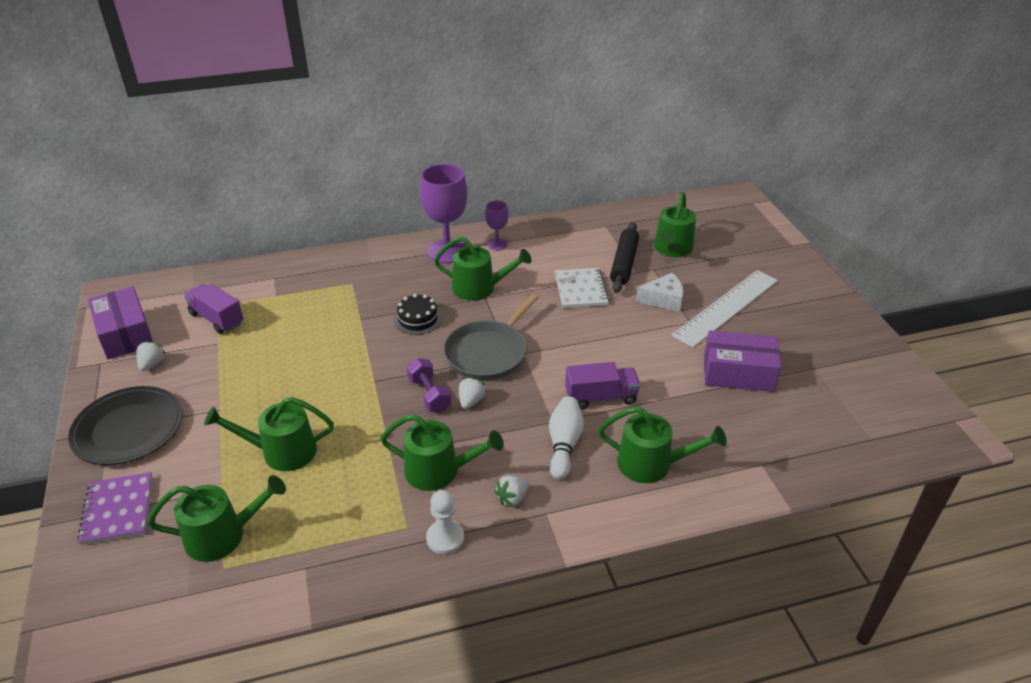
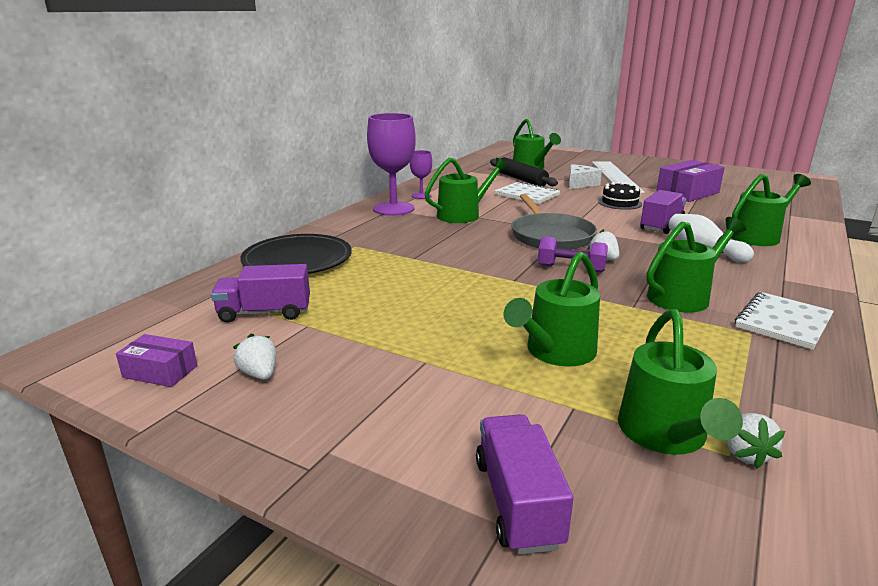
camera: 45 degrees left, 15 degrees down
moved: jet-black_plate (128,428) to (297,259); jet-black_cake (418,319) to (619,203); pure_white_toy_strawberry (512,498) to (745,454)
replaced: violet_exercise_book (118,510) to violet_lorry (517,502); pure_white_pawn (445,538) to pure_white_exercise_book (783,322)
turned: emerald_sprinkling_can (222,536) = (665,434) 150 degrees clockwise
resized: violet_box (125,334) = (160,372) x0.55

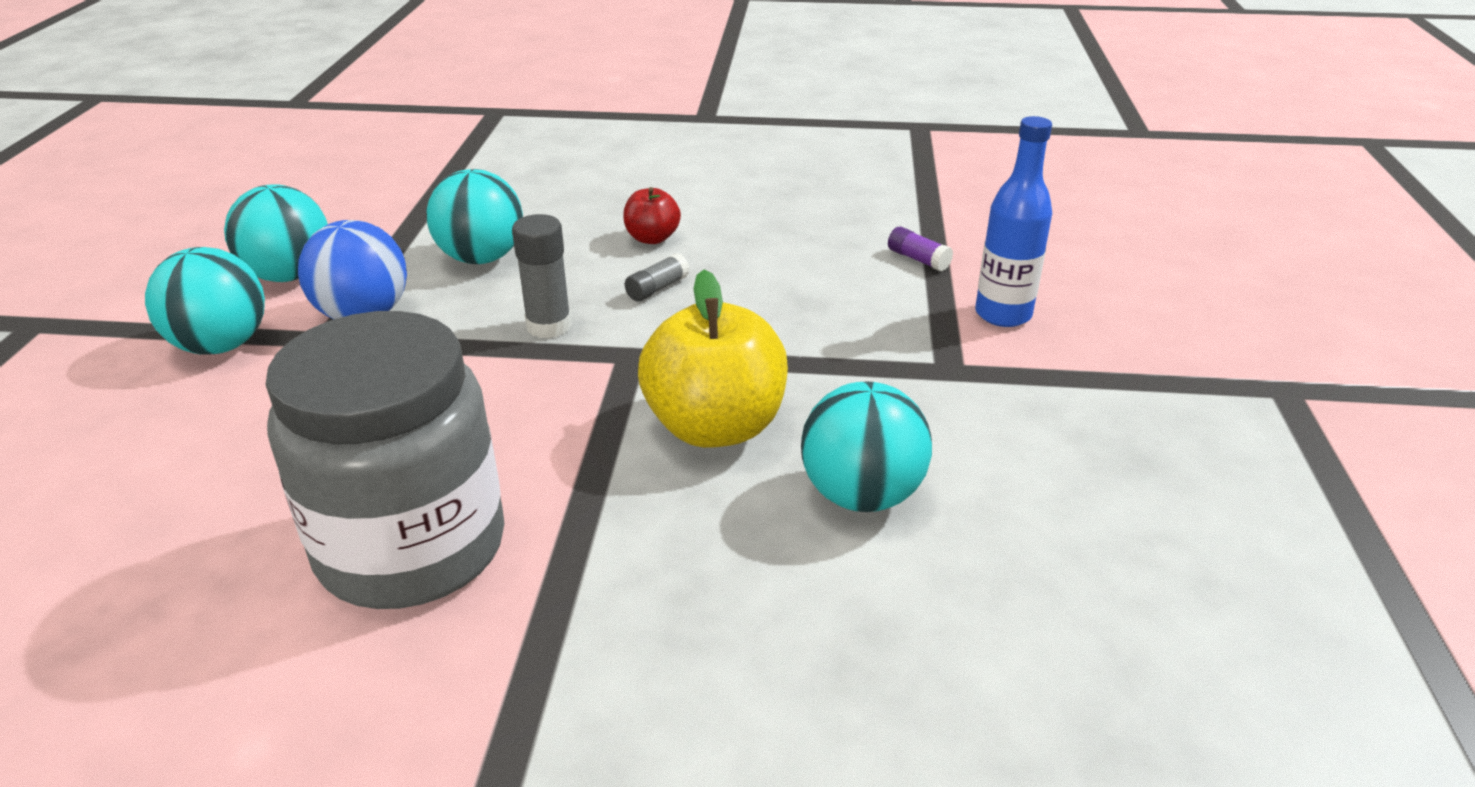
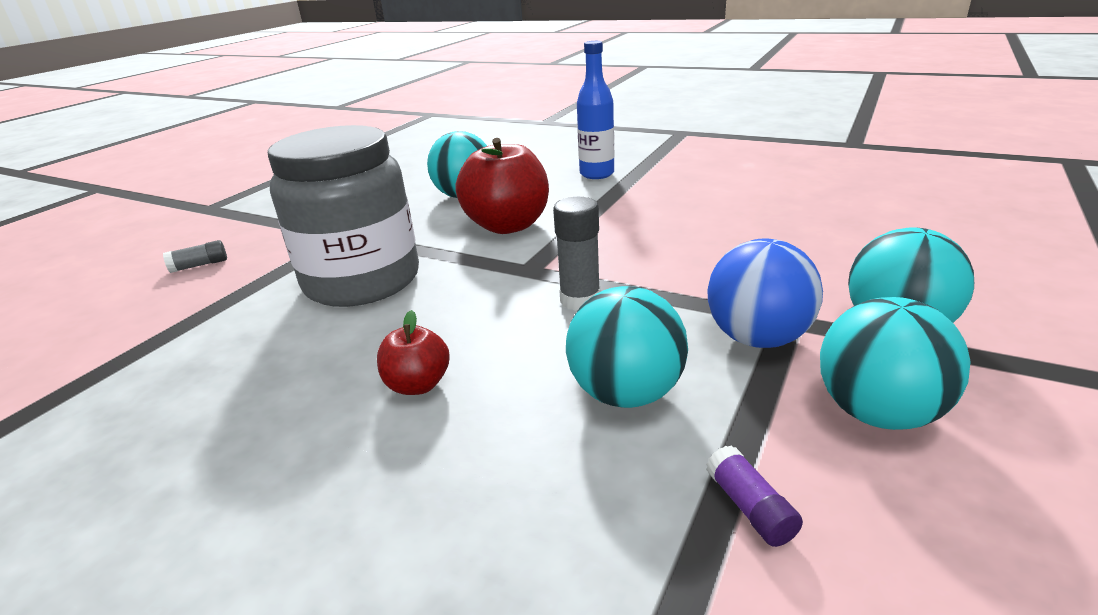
camera: 155 degrees left, 5 degrees down
moved: grey_preserve_jar (411,547) to (362,281); grey_glue_stick (657,288) to (199,265); violet_glue_stick (918,259) to (750,508); cobalt_flask (1003,314) to (597,174)
recoloured: golden_toy_apple (715,427) to crimson_toy_apple (508,226)

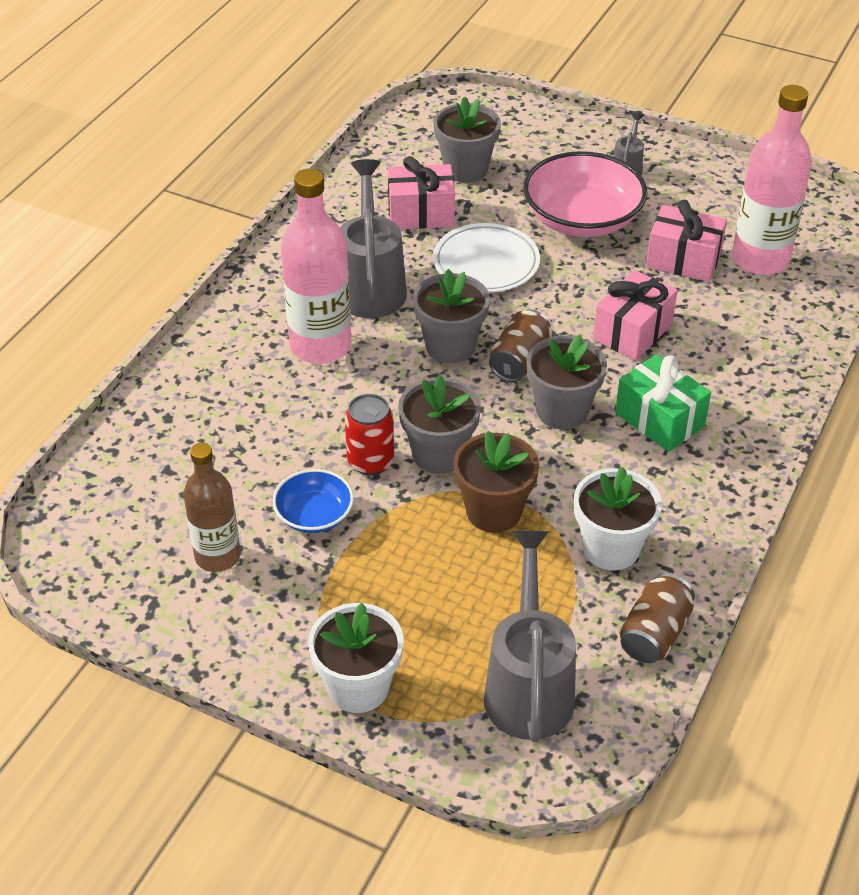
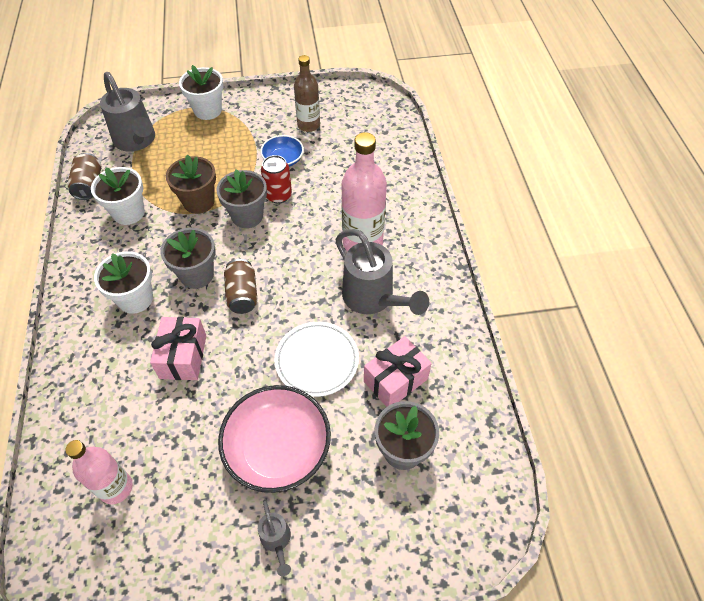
camera: 145 degrees right, 10 degrees up
removed: grey_plant_pot (450,346); rosy_present (683,260)
replaced: emerald_present (659,420) to pure_white_plant_pot (135,299)
resized: rosy_flask (760,259) = (116,488) x0.66

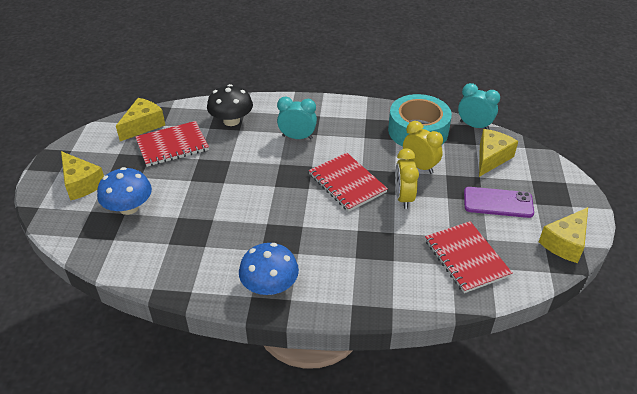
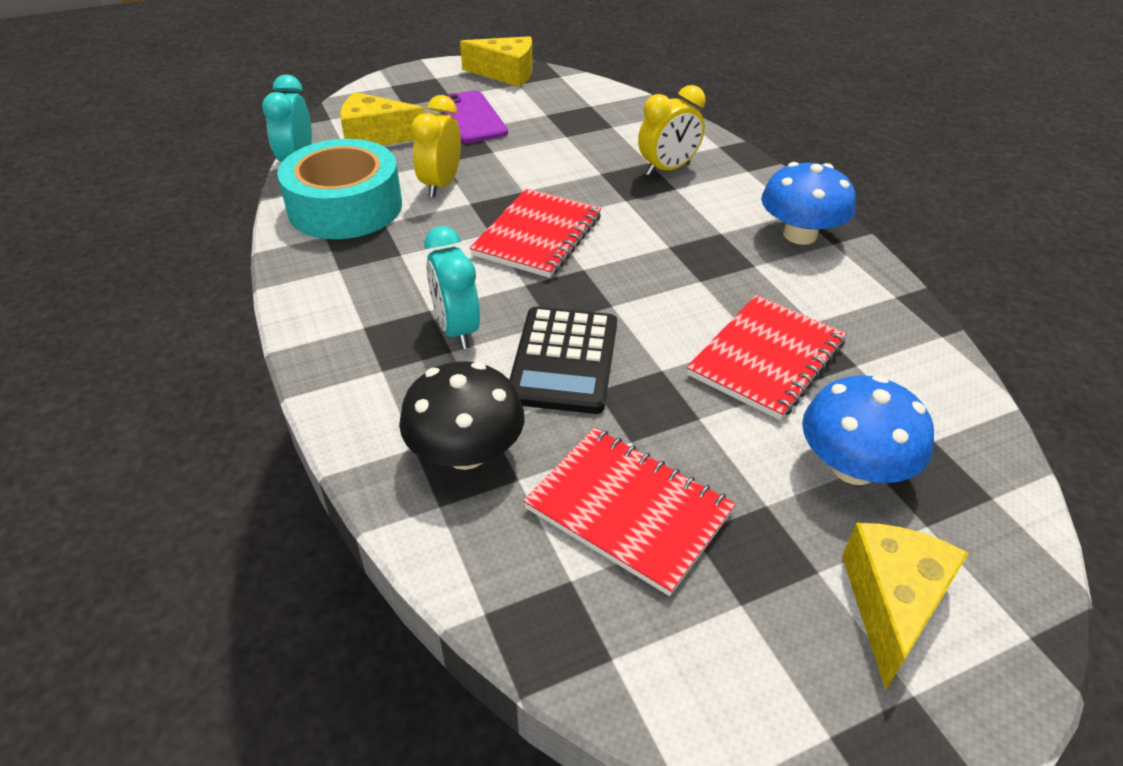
camera: 120 degrees left, 0 degrees up
removed: golden_cheese_wedge (143,125)
added: jet-black_calculator (564,360)
moved: golden_alarm_clock (403,198) to (667,169); crimson_exercise_book (466,258) to (766,359)

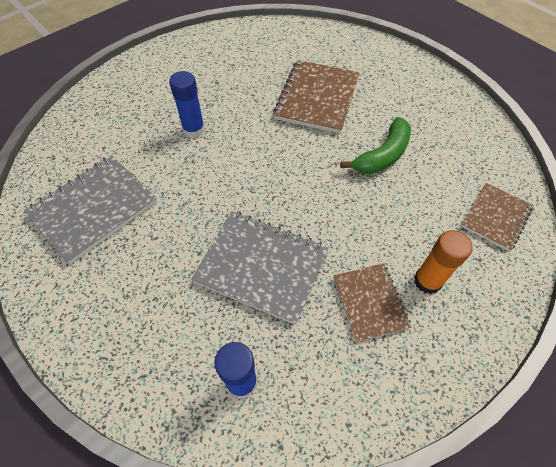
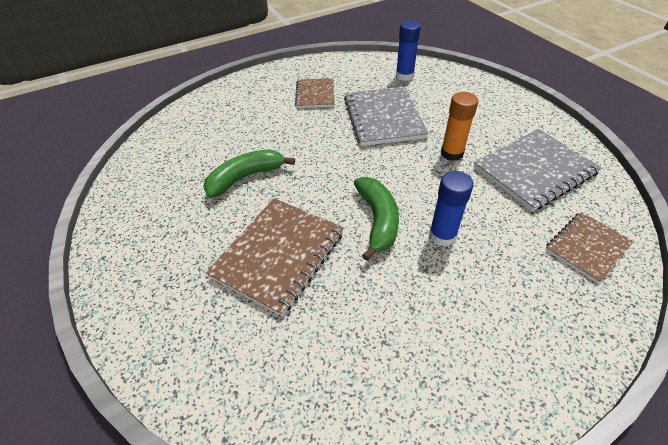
camera: 165 degrees left, 10 degrees down
added: emerald_banana (377,220)
moved: bright_orange_glue_stick (427,281) to (451,153); russet_exercise_book (495,217) to (587,247)
turned: grey_exercise_book (261,266) = (383,118) 45 degrees clockwise

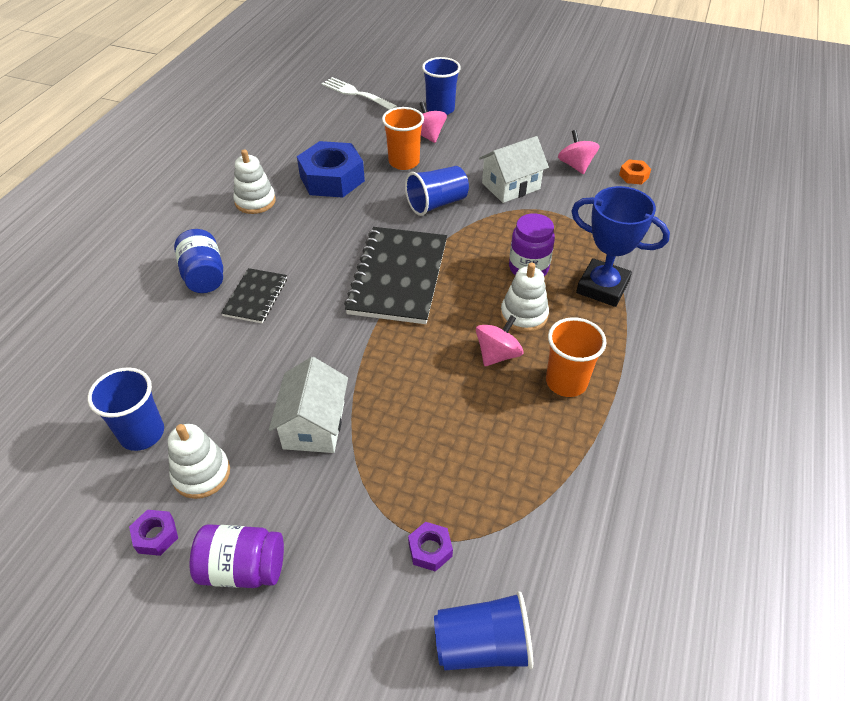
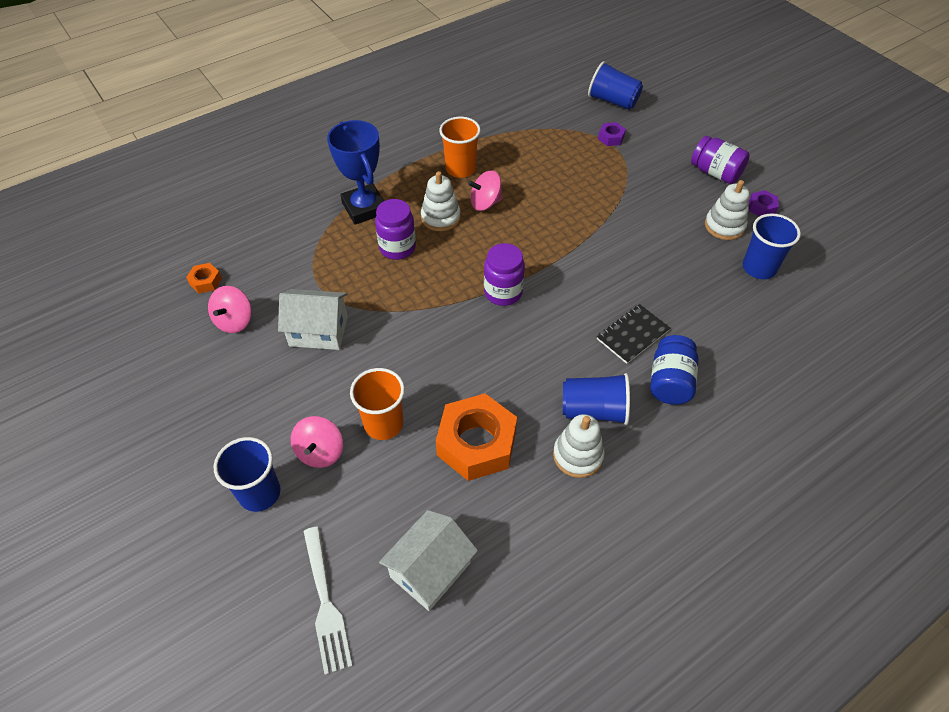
camera: 145 degrees left, 5 degrees up
moved: pure_white_cottage (314,425) to (430,570); cobalt_beaker (437,203) to (594,410)
replaced: jet-black_exercise_book (398,277) to violet_preserve_jar (503,292)
recoloured: cobalt_hexagon_nut (332,178) to bright_orange_hexagon_nut (476,443)

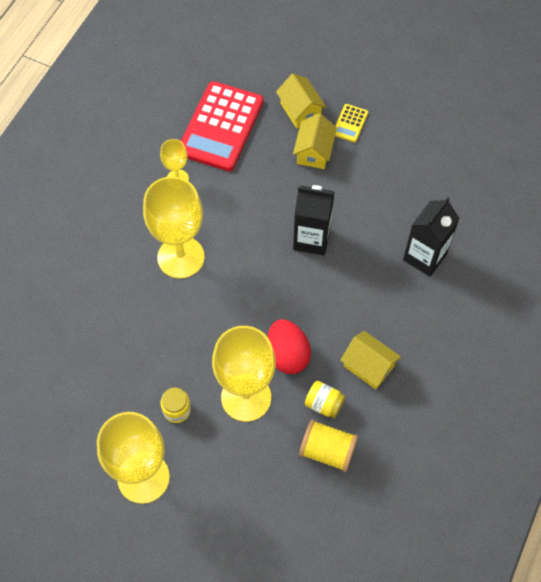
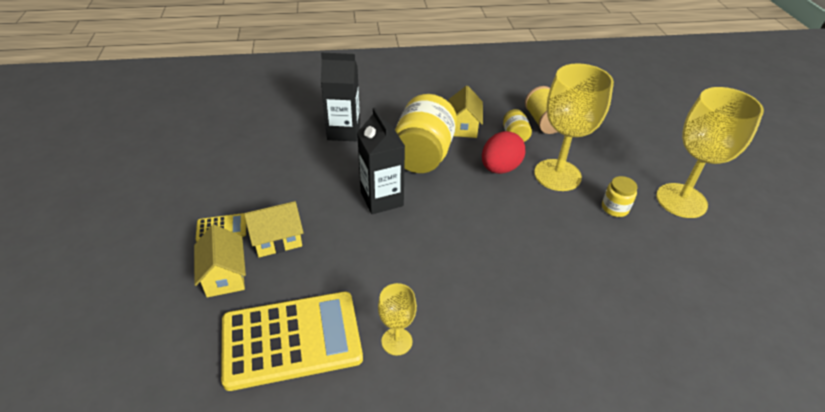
camera: 125 degrees left, 20 degrees down
removed: golden_goblet (181,257)
added: golden_preserve_jar (423,155)
recoloured: crimson_calculator (221,127) to golden_calculator (291,340)
turned: golden_cottage (300,111) = (224,275) 45 degrees counterclockwise

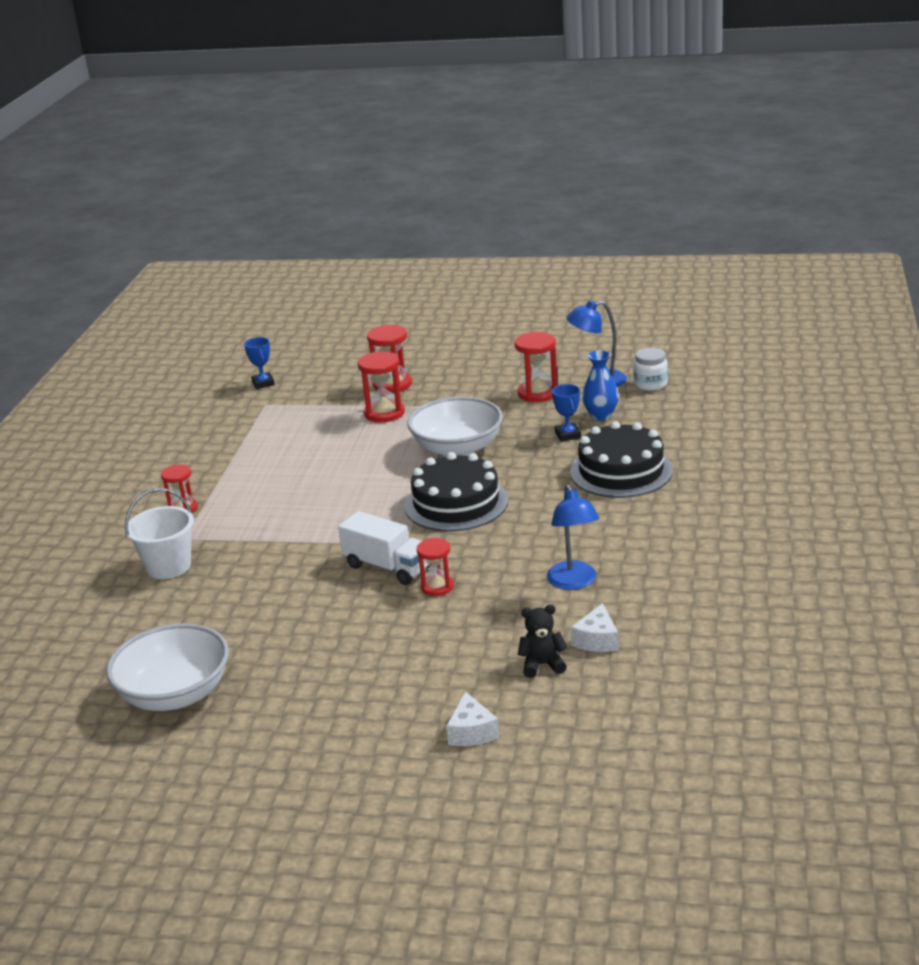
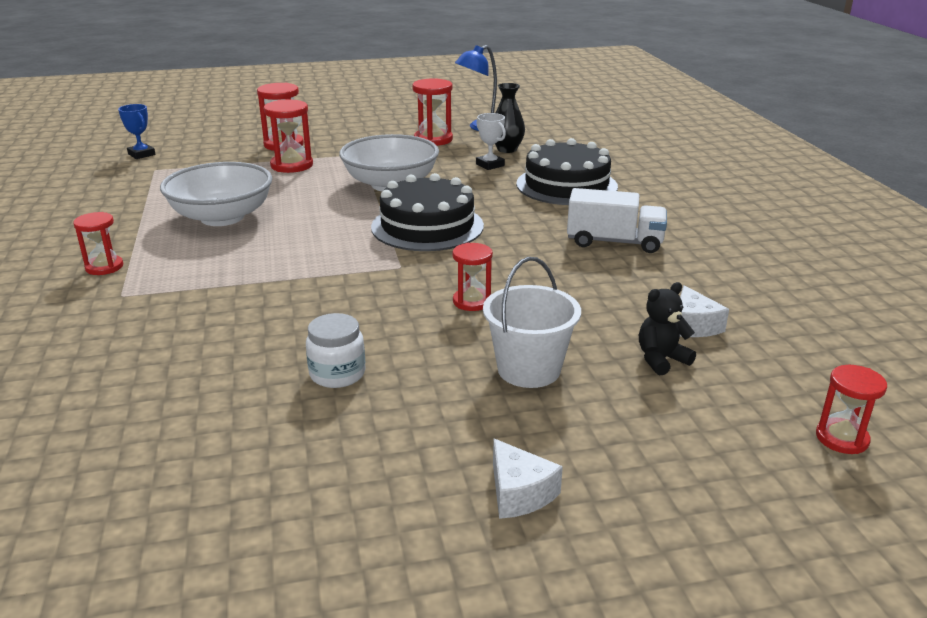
camera: 25 degrees left, 0 degrees up
removed: cobalt_reading_lamp (574,582)
added: crimson_sandglass (842,438)
moved: pure_white_serving_bowl (175,694) to (222,217); pure_white_sand_bucket (168,566) to (529,369); pure_white_lorry (388,567) to (614,242); pure_white_cheese_wedge (471,732) to (519,493); pure_white_preserve_jar (650,384) to (337,374)
recoloured: cobalt_prize_cup (568,435) to pure_white_prize_cup (490,165); cobalt_vase (601,416) to jet-black_vase (507,149)

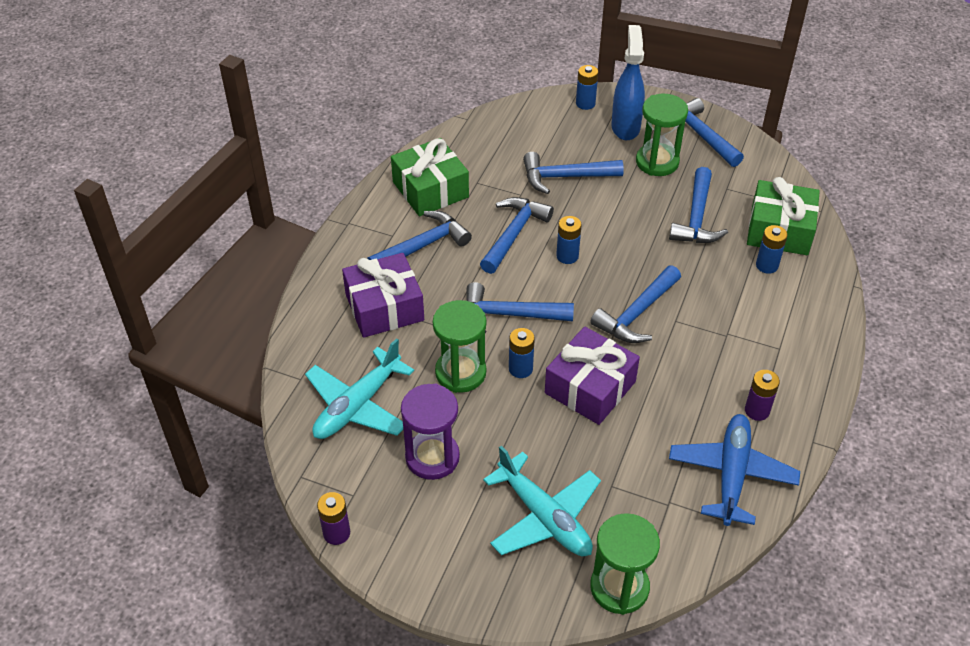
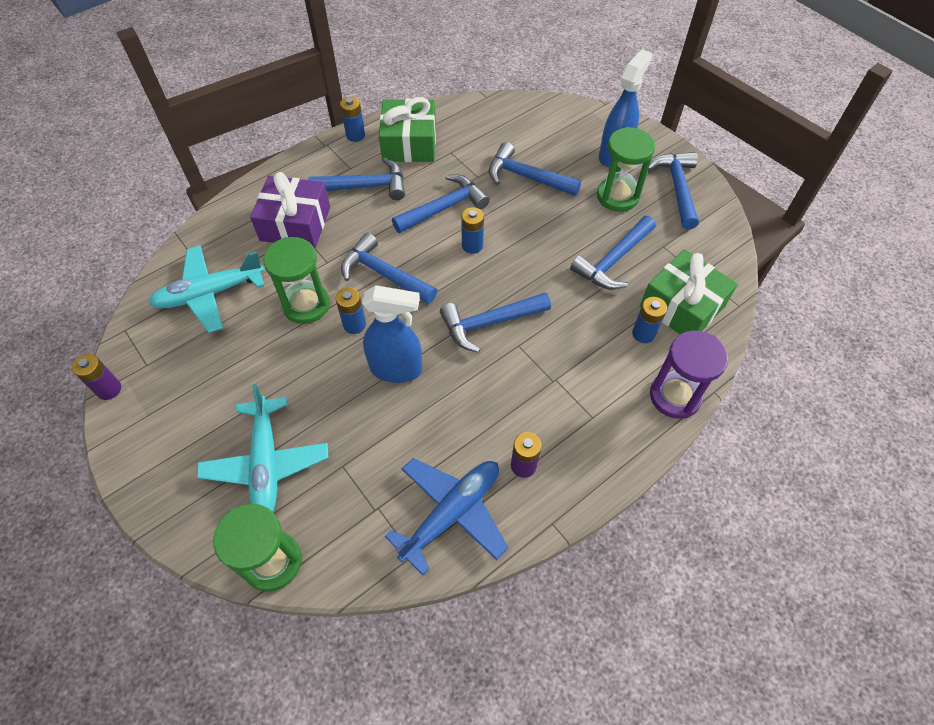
camera: 30 degrees right, 10 degrees up
moved: violet_sandglass (432,457) to (675,396); cobalt_power_cell (585,103) to (355,135)
replaced: violet_present (590,387) to cobalt_spray_cleaner (396,369)

